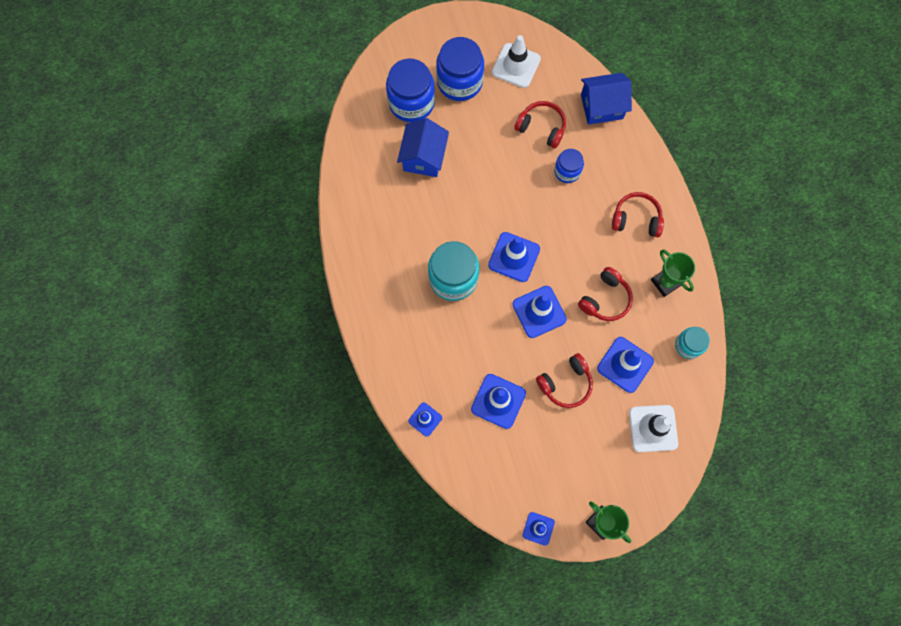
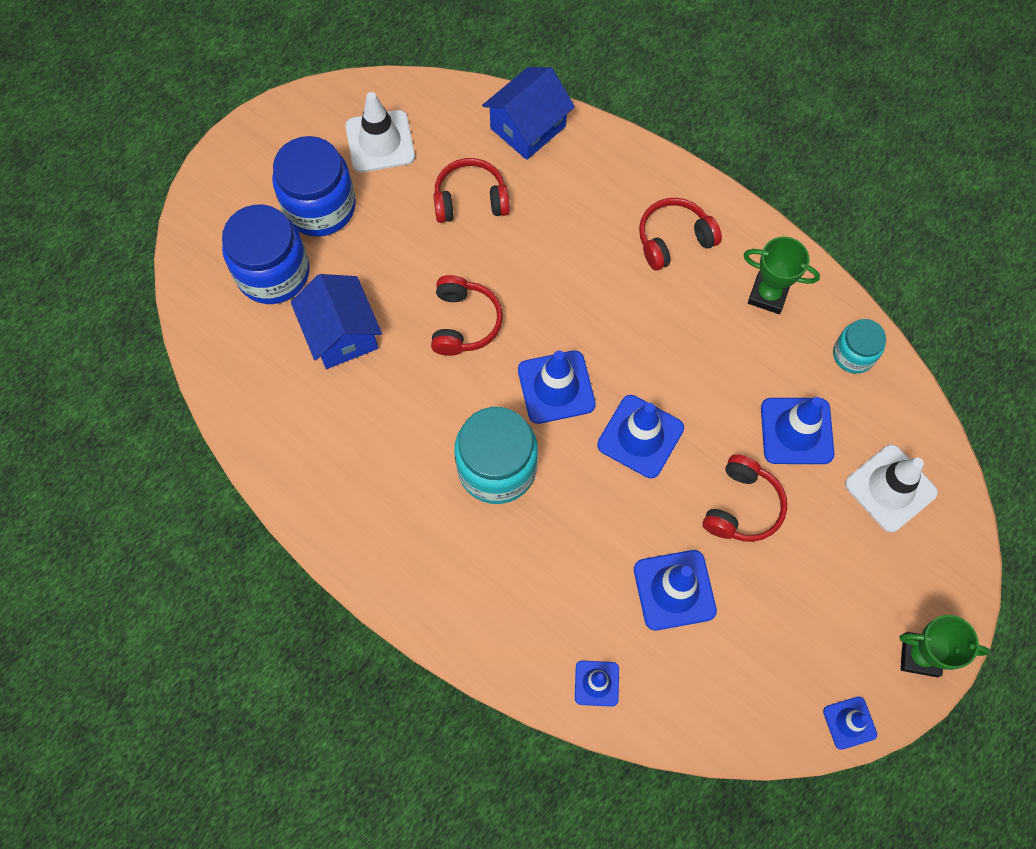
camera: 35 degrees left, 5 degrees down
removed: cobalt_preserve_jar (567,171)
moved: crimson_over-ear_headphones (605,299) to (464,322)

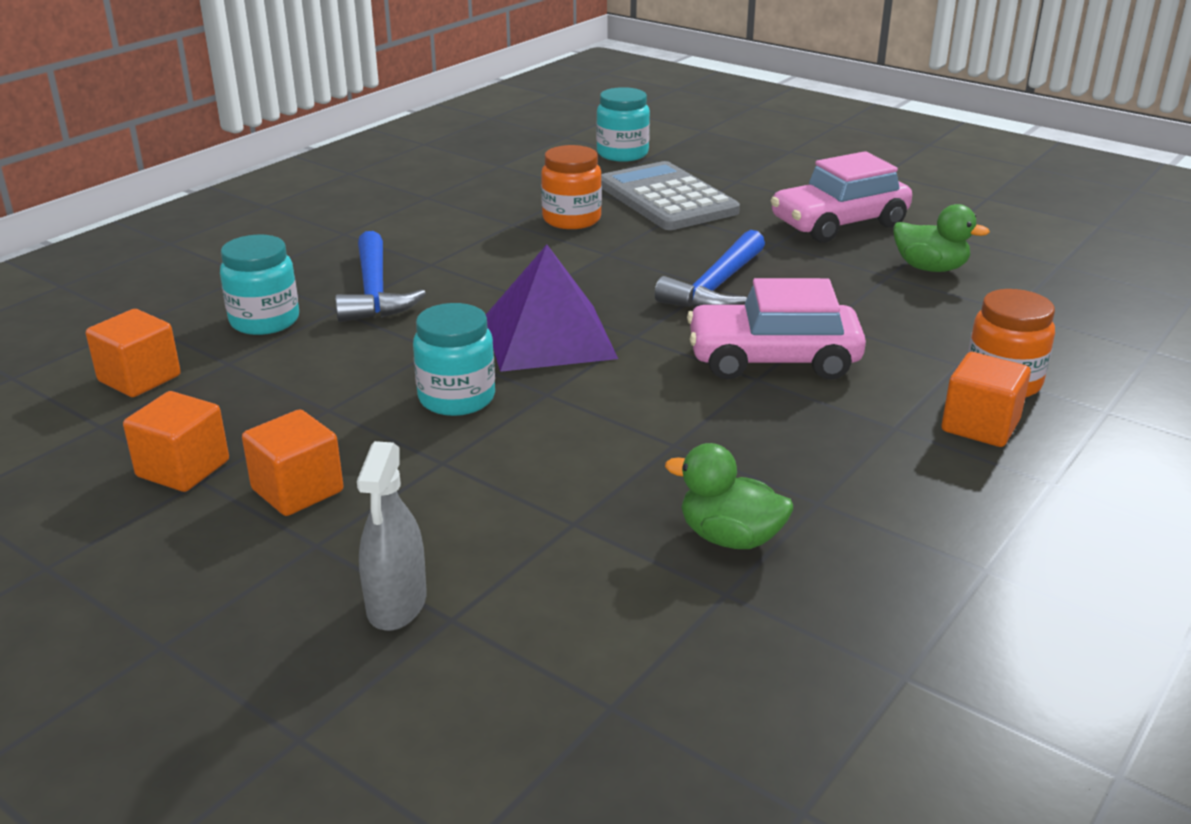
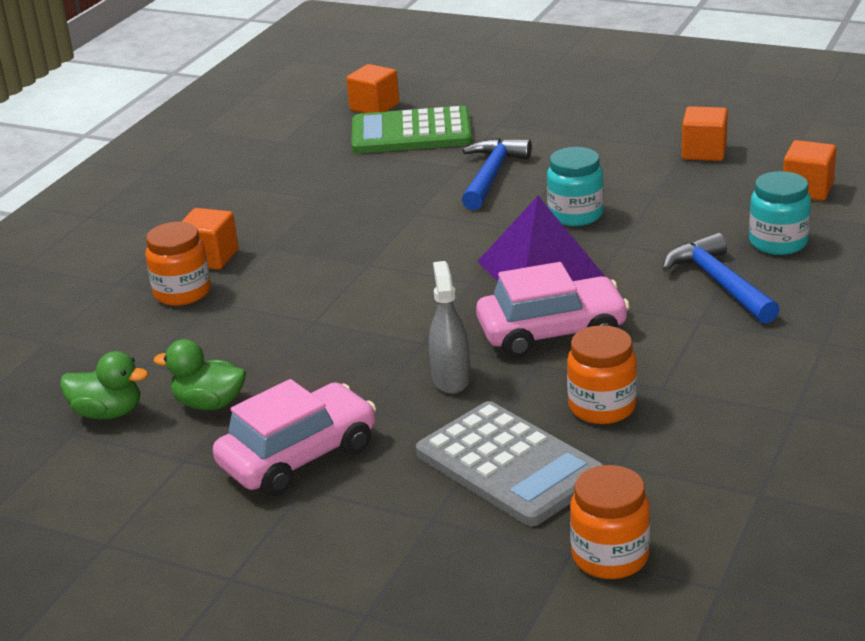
camera: 170 degrees right, 0 degrees up
added: emerald_calculator (411,133)
moved: bright_orange_block (297,490) to (374,107); grey_spray_cleaner (397,604) to (451,379); cobalt_carpenter's_hammer (716,286) to (491,175); emerald_toy_duck (730,538) to (108,413); rosy_car (773,359) to (552,332)
recoloured: turquoise_preserve_jar (622,154) to bright_orange_preserve_jar (610,556)

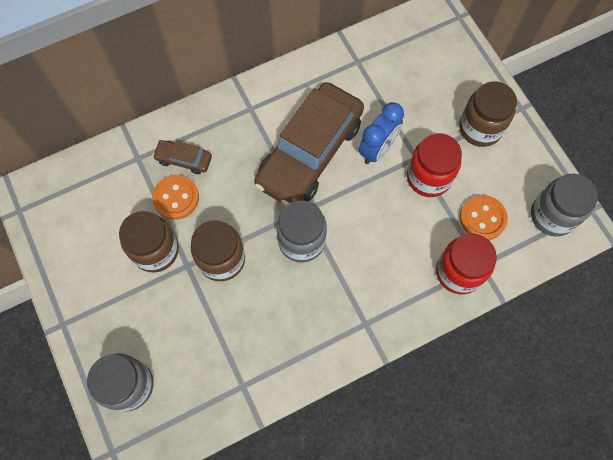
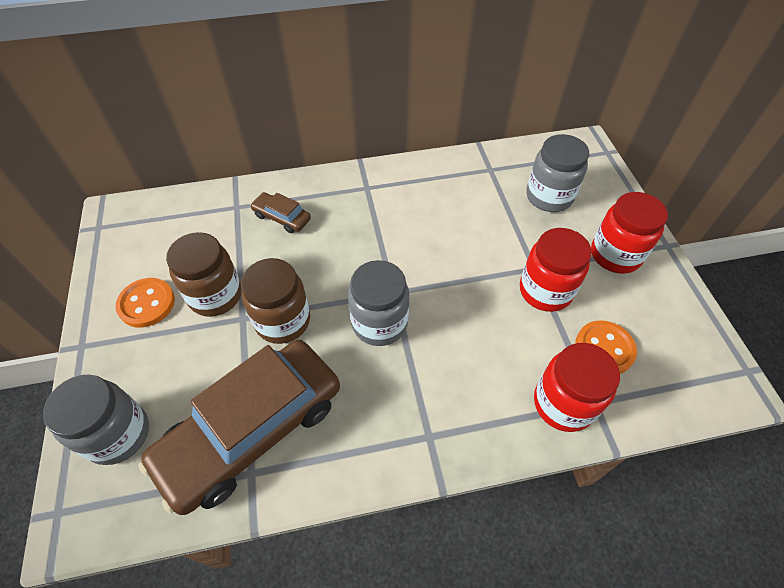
camera: 15 degrees right, 15 degrees down
removed: cobalt_alarm_clock (377,149)
moved: bright_orange_button (176,198) to (146,304); russet_car (309,152) to (252,430); grey_preserve_jar (552,215) to (549,197)
recoloured: russet_preserve_jar (480,128) to crimson_preserve_jar (615,255)

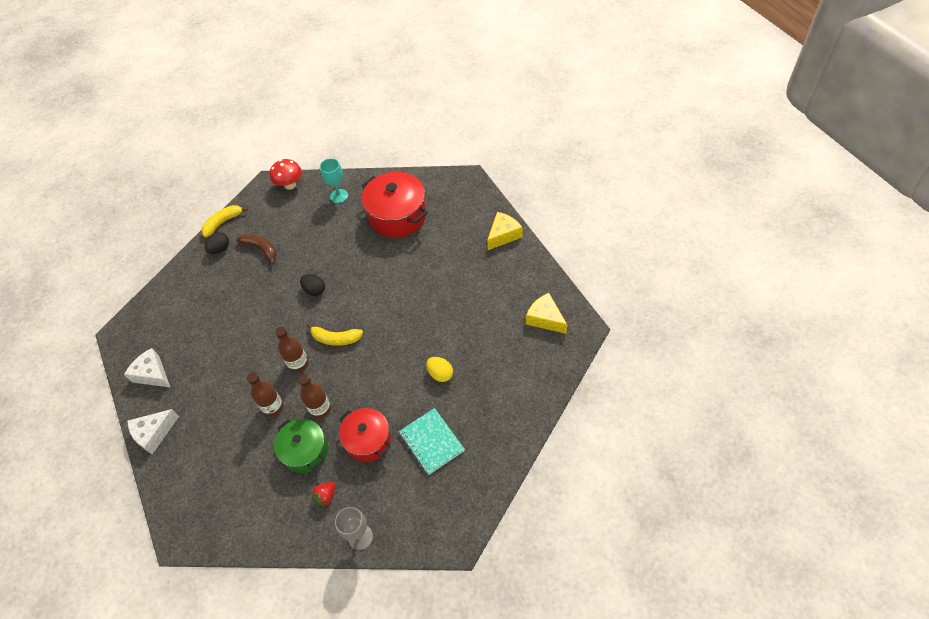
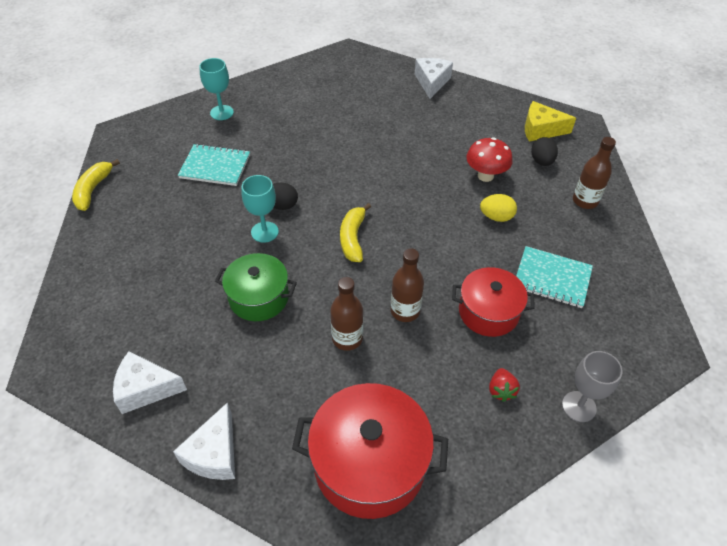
camera: 40 degrees left, 5 degrees down
removed: russet_banana (261,249)
added: turquoise_exercise_book (215,166); turquoise_goblet (264,232)
moved: jet-black_toy_egg (220,249) to (541,161); crimson_fungus (290,185) to (485,176); emerald_pot (305,451) to (259,297); russet_flask (298,363) to (585,201); crimson_pot (397,216) to (369,464)
recoloured: golden_cheese_wedge (503,235) to pure_white_cheese_wedge (432,82)
turned: golden_banana (335,339) = (353,238) 120 degrees clockwise

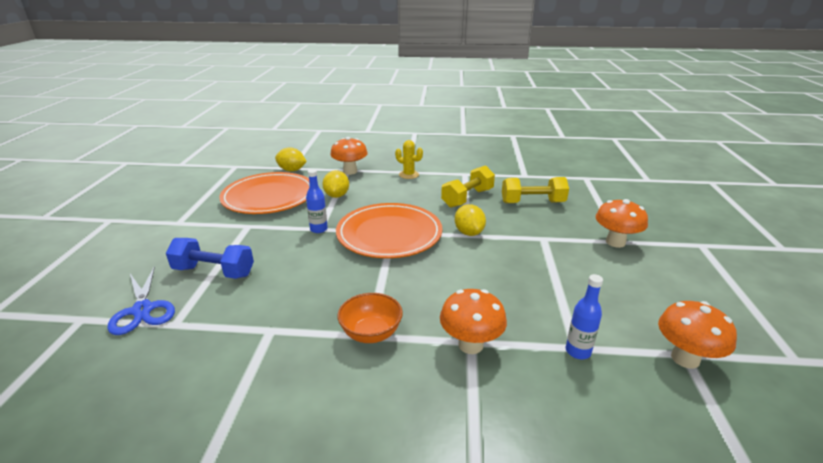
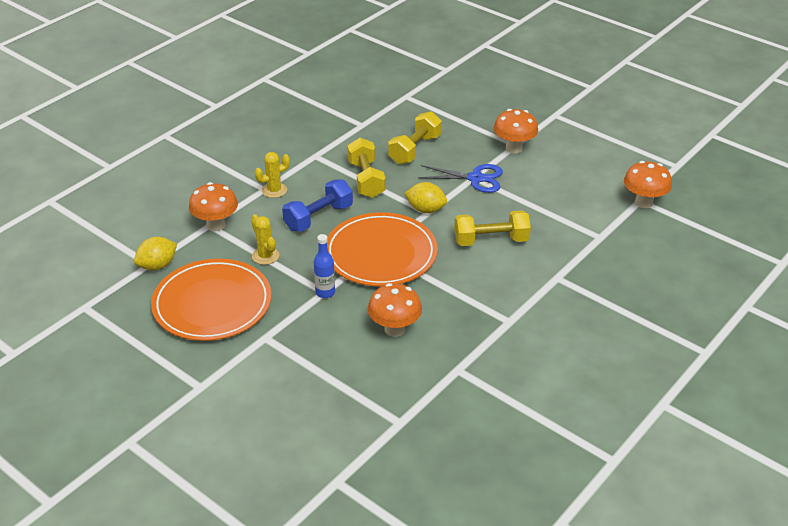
camera: 55 degrees left, 10 degrees up
removed: bright_orange_serving_bowl (371,333); cobalt_flask (578,351)
added: golden_dumbbell (491,240)
moved: cobalt_scissors (142,310) to (475,178); cobalt_dumbbell (214,272) to (318,217); bright_orange_fungus (470,345) to (394,329)
replaced: golden_toy_lemon (337,195) to golden_saguaro_cactus (265,256)

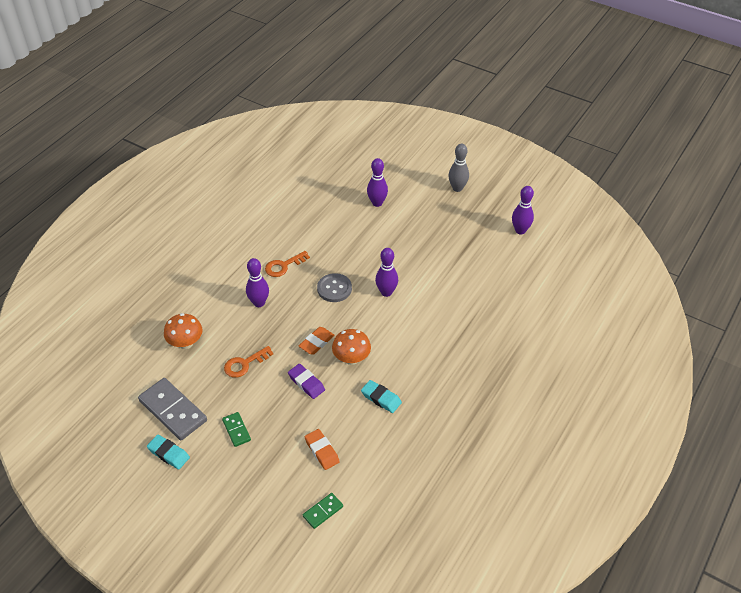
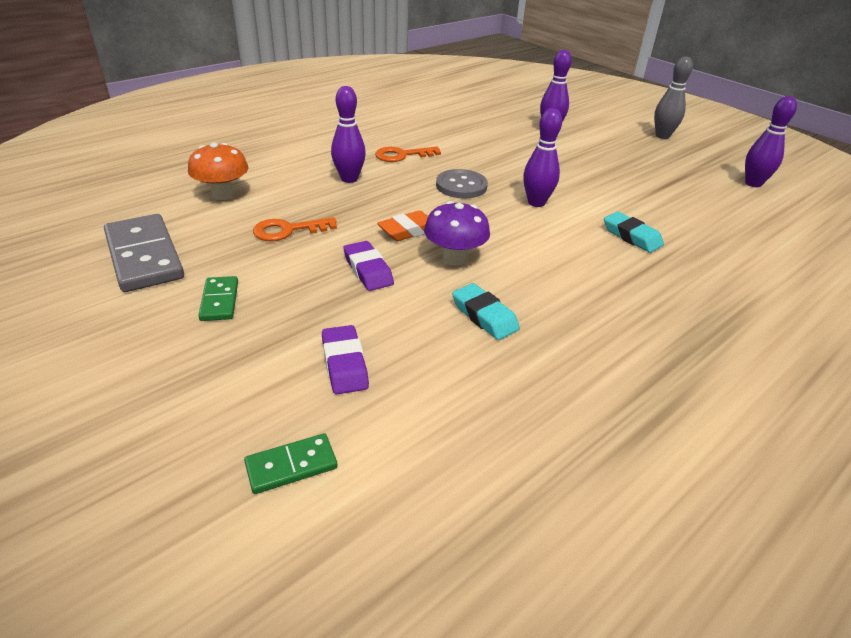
camera: 15 degrees right, 10 degrees down
moved: turquoise_pencil_eraser (168,454) to (631,236)
recoloured: bright_orange_pencil_eraser (322,451) to violet_pencil_eraser (344,364); bright_orange_fungus (351,359) to violet_fungus (454,258)

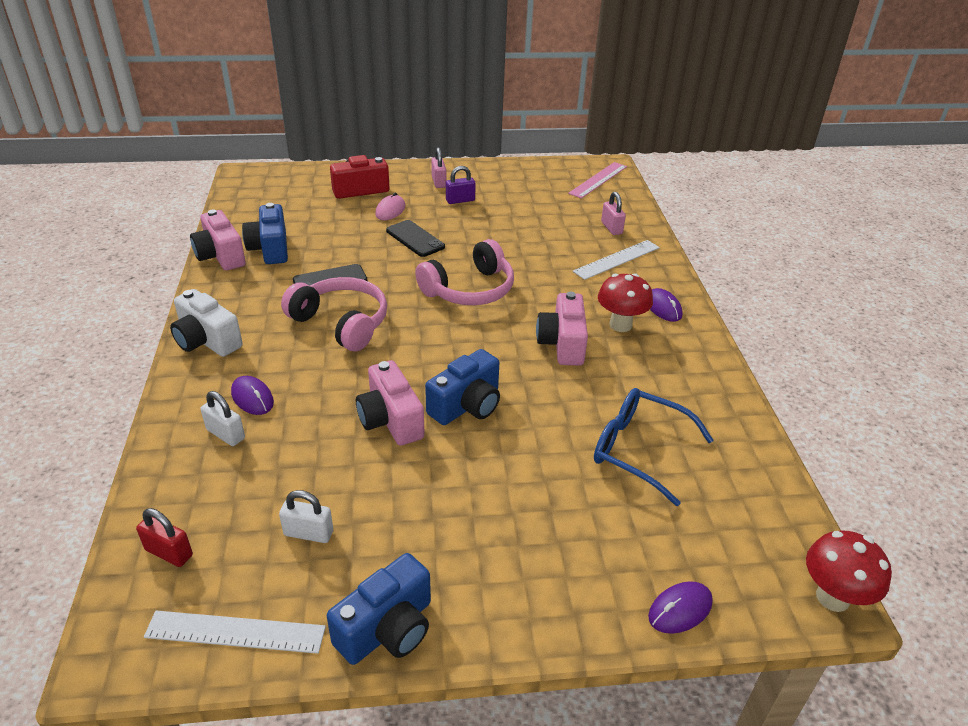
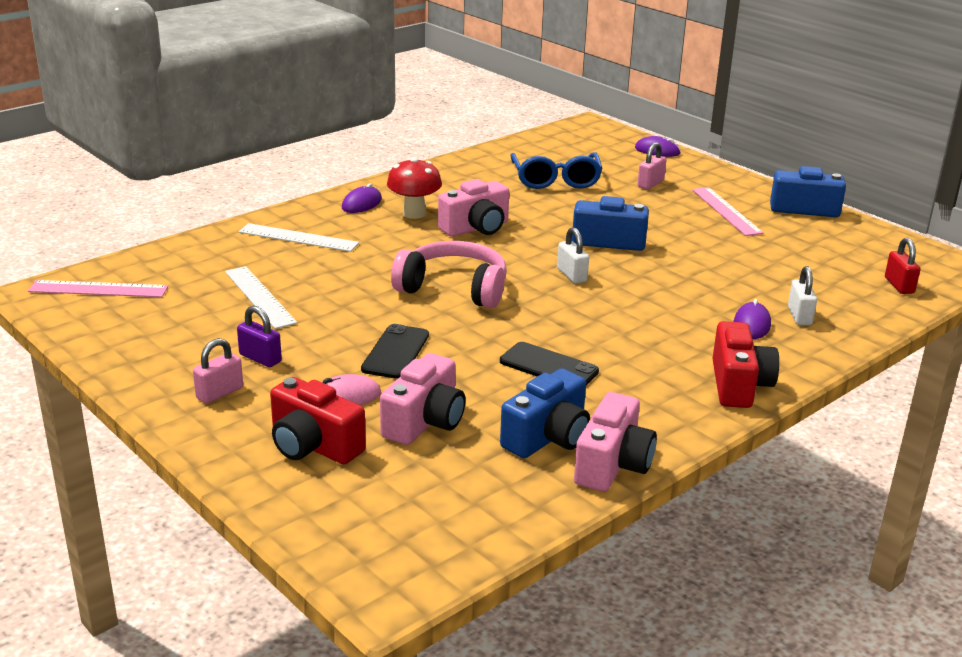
camera: 125 degrees left, 10 degrees down
removed: rosy_over-ear_headphones (341,323); crimson_fungus (832,597)
added: rosy_measuring_stick (726,211)
moved: pure_white_measuring_stick (235,631) to (259,297); pure_white_small_lock (308,533) to (571,275); rosy_compact_camera (390,420) to (425,422); rosy_small_lock (611,228) to (650,184)
recoloured: pure_white_compact_camera (207,340) to crimson_compact_camera (738,385)

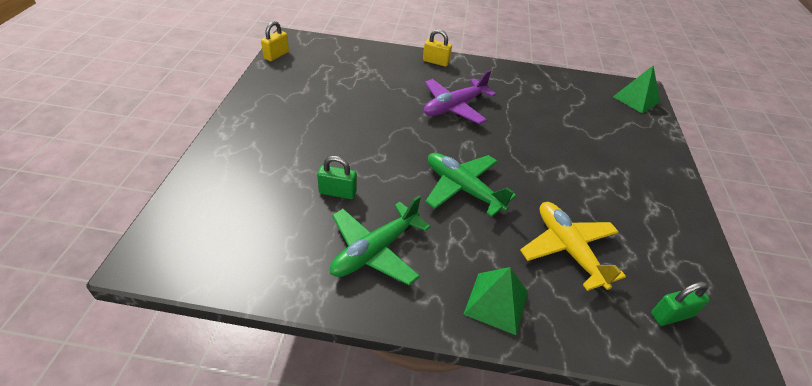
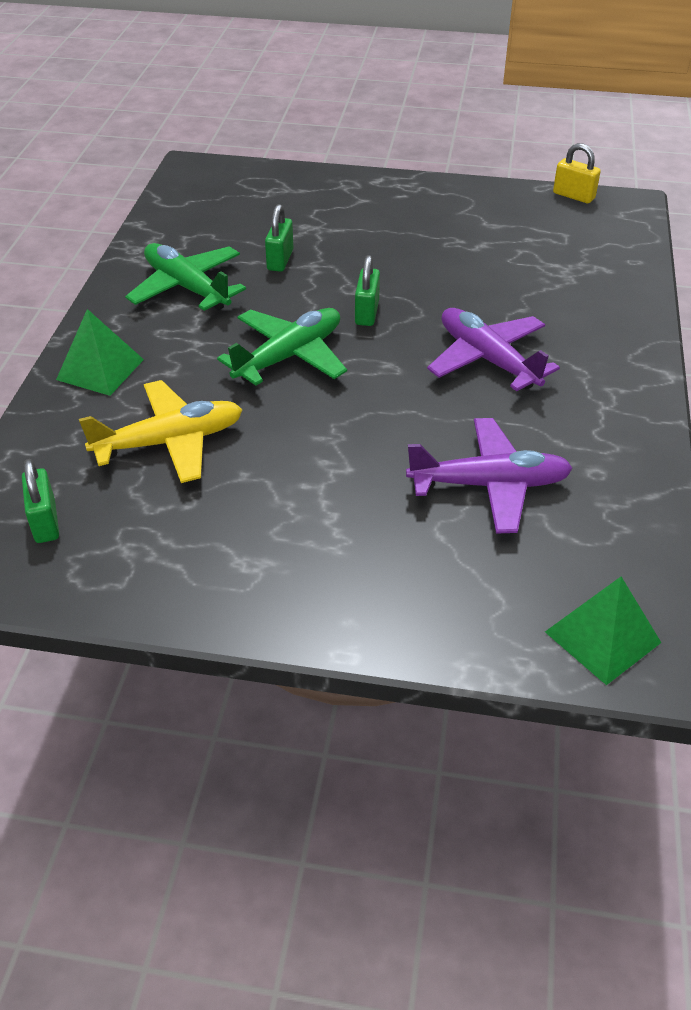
camera: 95 degrees right, 0 degrees up
removed: golden_small_lock (436,62)
added: emerald_small_lock (367,313); violet_plane (489,485)

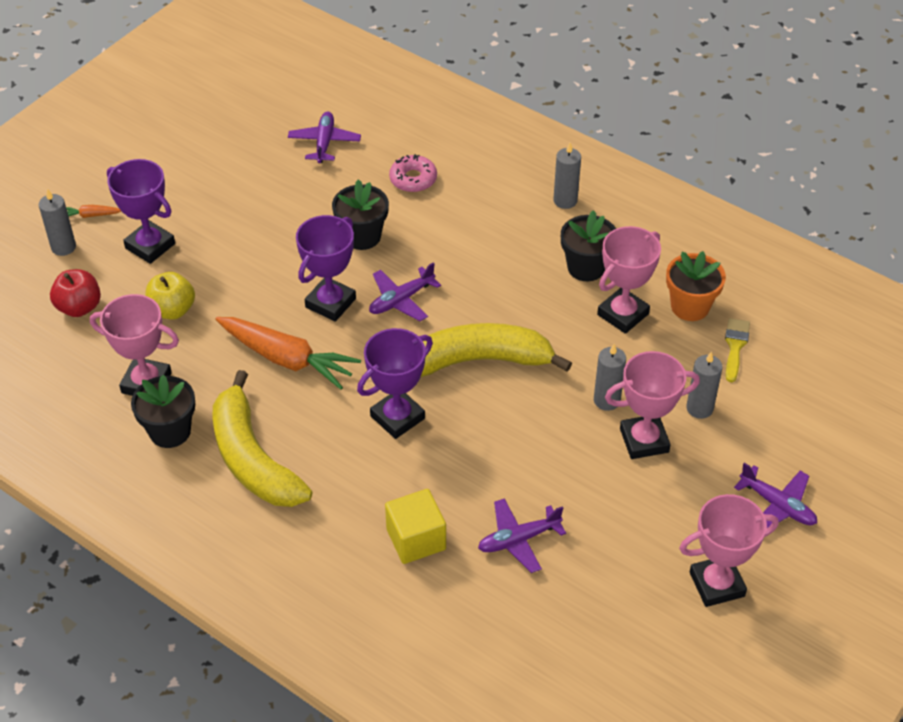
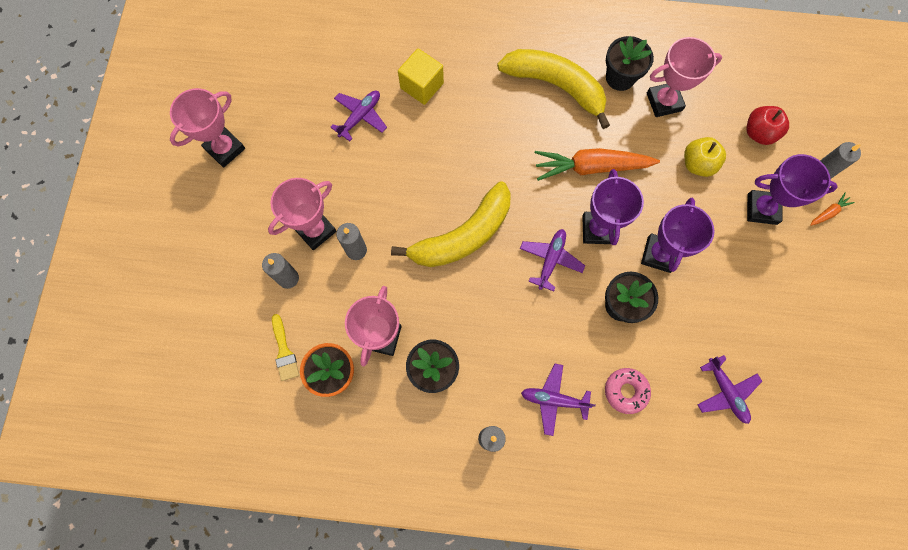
camera: 150 degrees right, 25 degrees up
moved: violet_prize_cup (397,417) to (658,254); violet_plane (777,505) to (554,399)

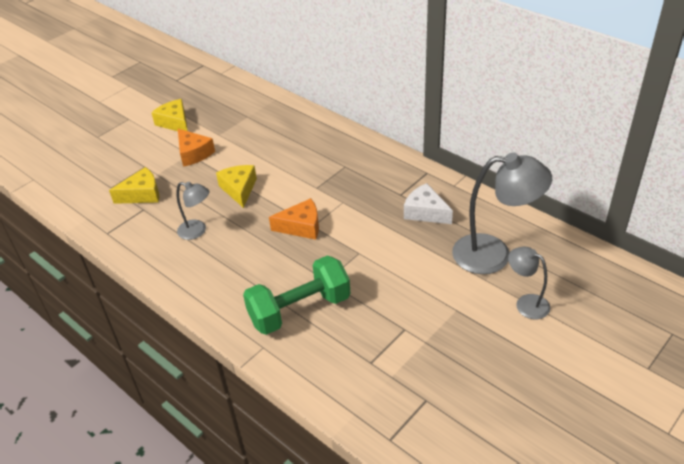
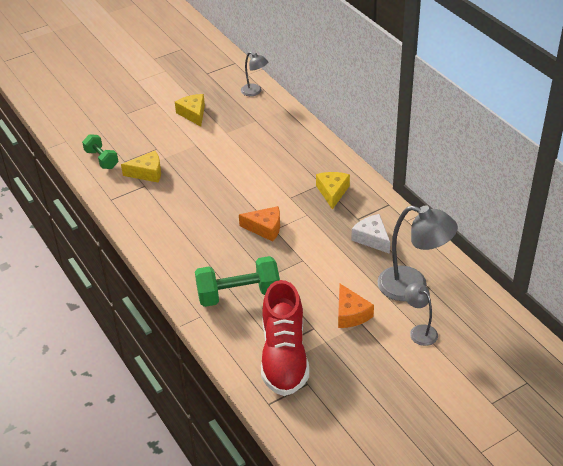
camera: 15 degrees right, 0 degrees up
added: emerald_dumbbell (101,159); crimson_shoe (284,356)
moved: grey_reading_lamp (197,231) to (255,92); bright_orange_cheese_wedge (194,153) to (351,314); golden_cheese_wedge (239,189) to (332,192)

